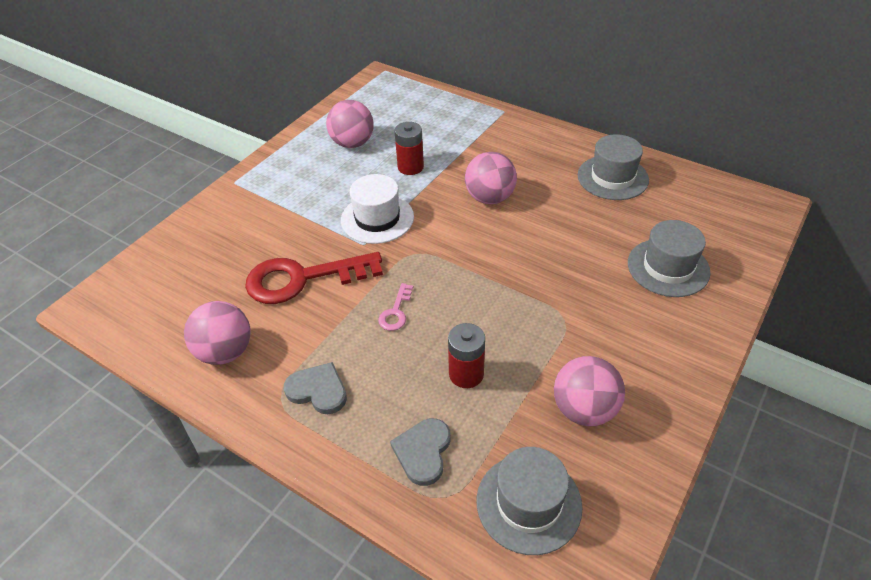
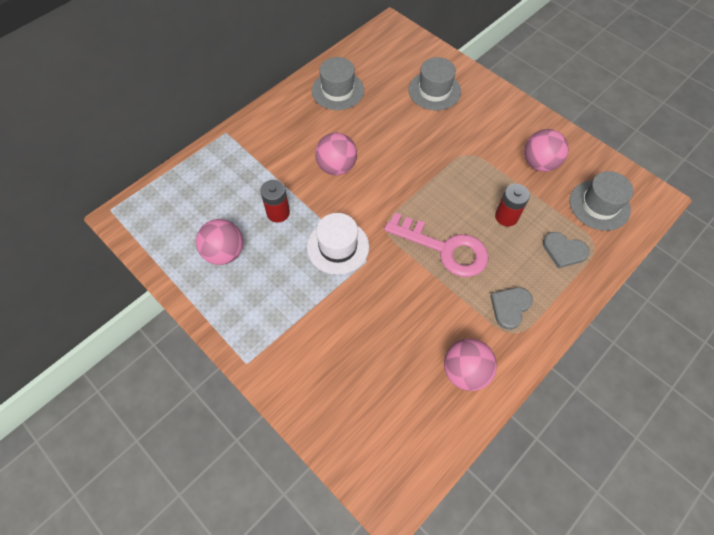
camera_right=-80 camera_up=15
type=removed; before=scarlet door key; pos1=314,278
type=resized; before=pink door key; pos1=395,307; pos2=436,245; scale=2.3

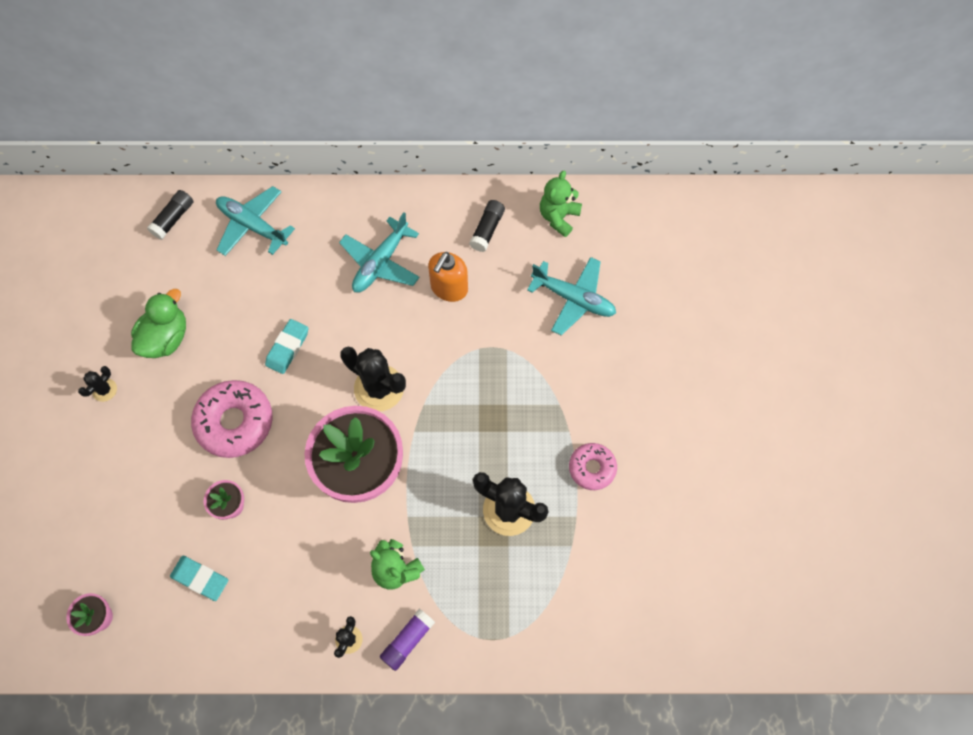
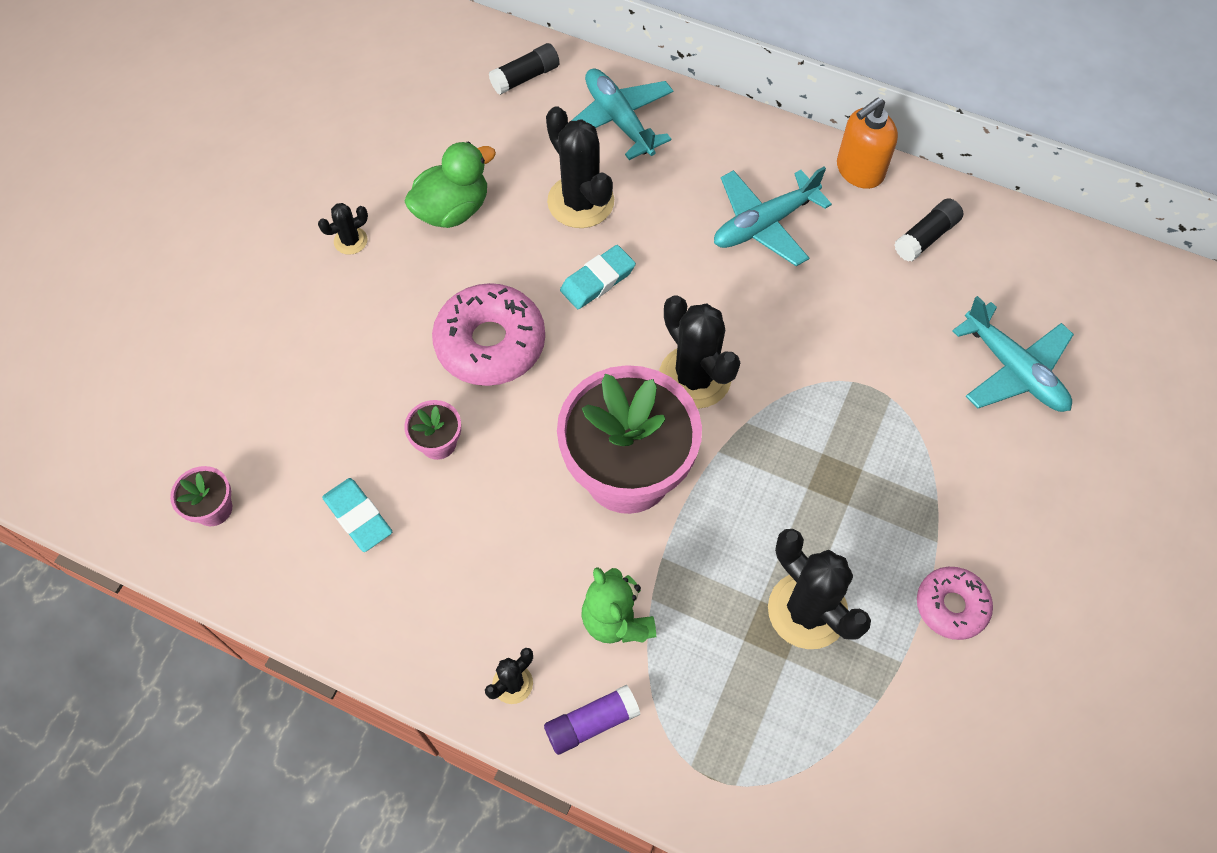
camera_right=25 camera_up=-5
type=moved; before=orange soap pump; pos1=448,277; pos2=867,143
type=removed; before=green teddy bear; pos1=561,203
type=added; after=ebony saguaro cactus; pos2=580,167

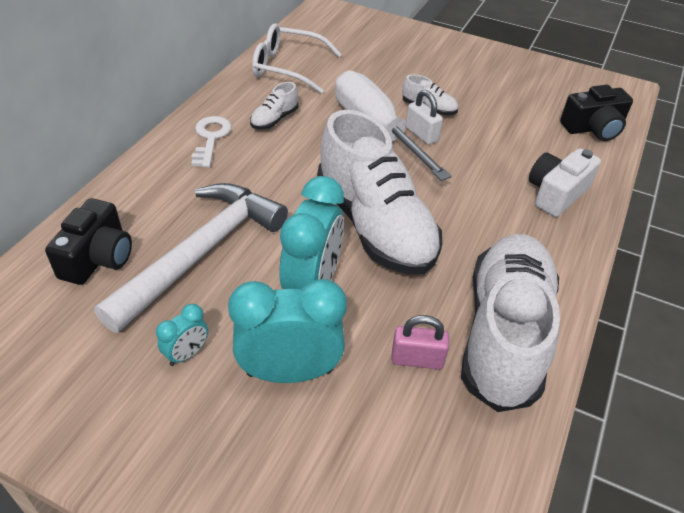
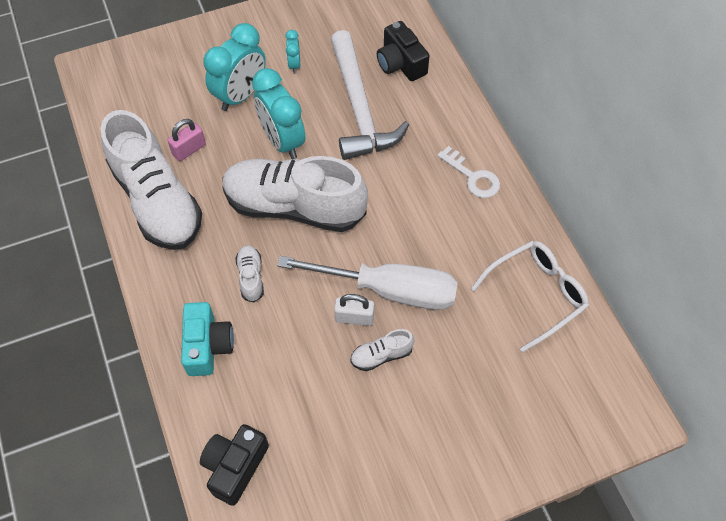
camera_right=135 camera_up=15
type=moved; before=white sneaker; pos1=274,105; pos2=249,273
type=recoloured; before=white photo camera; after=teal photo camera; pos1=565,182; pos2=207,339

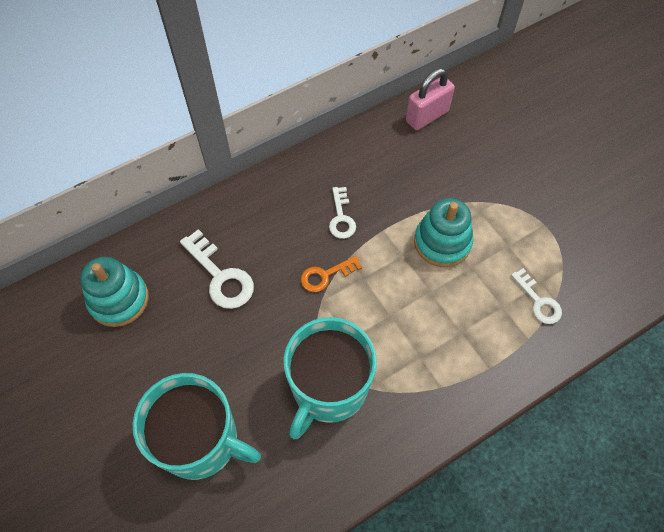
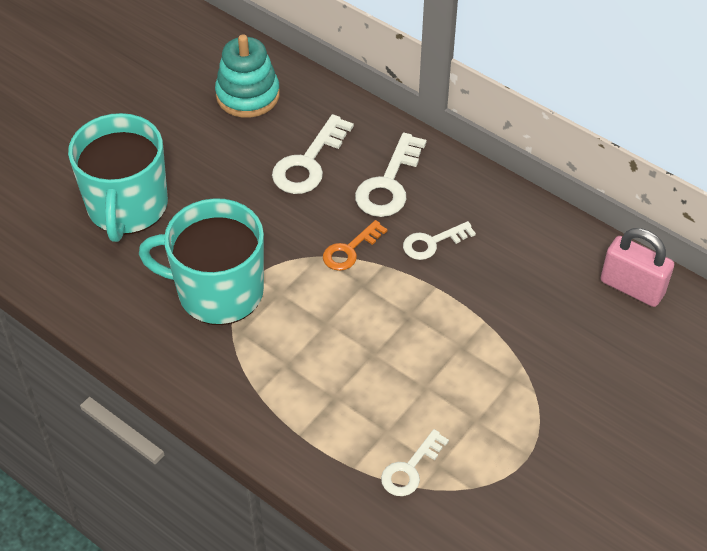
camera_right=70 camera_up=-10
type=turned; before=orange door key; pos1=331,274; pos2=355,245; turn=-90
type=removed; before=teal stacking rings; pos1=443,232
type=added; after=white door key; pos2=390,175

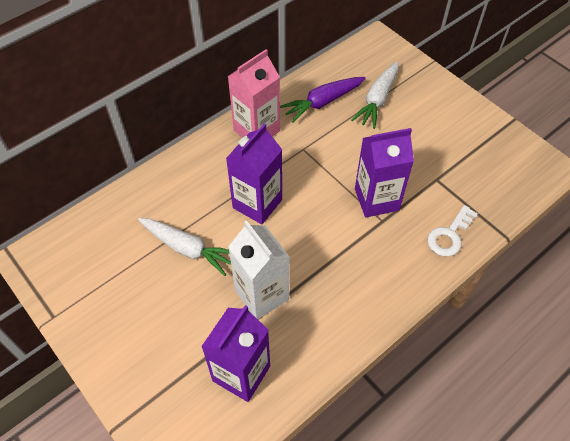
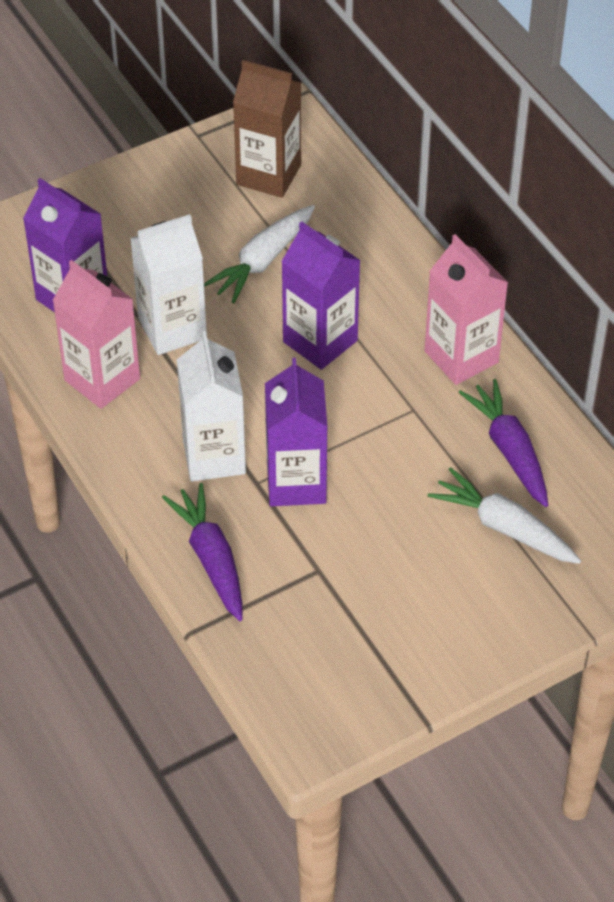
camera_right=100 camera_up=-5
type=replaced; before=white door key; after=violet root vegetable; pos1=452,231; pos2=202,552
type=added; after=pink milk carton; pos2=96,334
type=added; after=white milk carton; pos2=211,406
type=added; after=dark brown milk carton; pos2=267,129

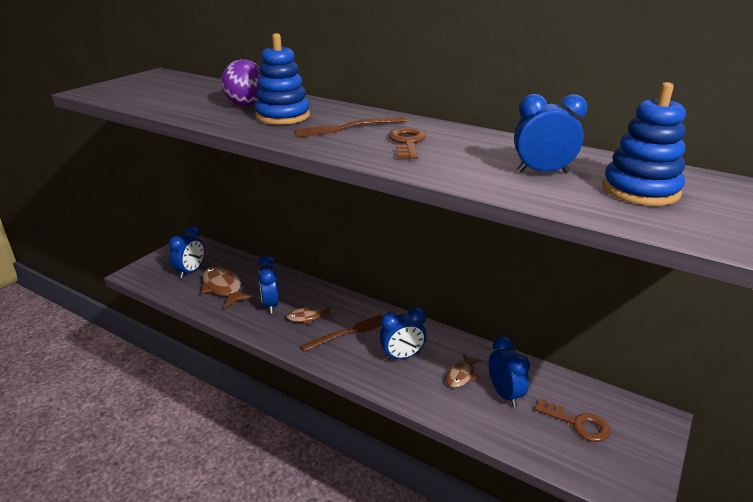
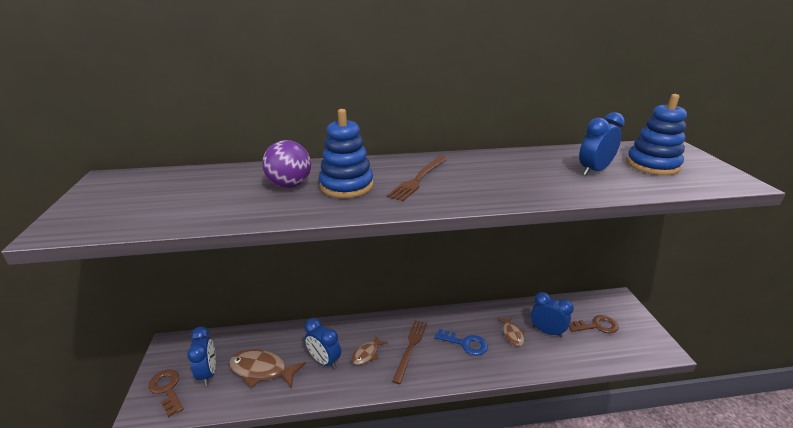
camera_right=-40 camera_up=0
type=replaced; before=royal blue clock; after=royal blue door key; pos1=402,334; pos2=461,342
type=moved; before=dark brown door key; pos1=407,143; pos2=166,393

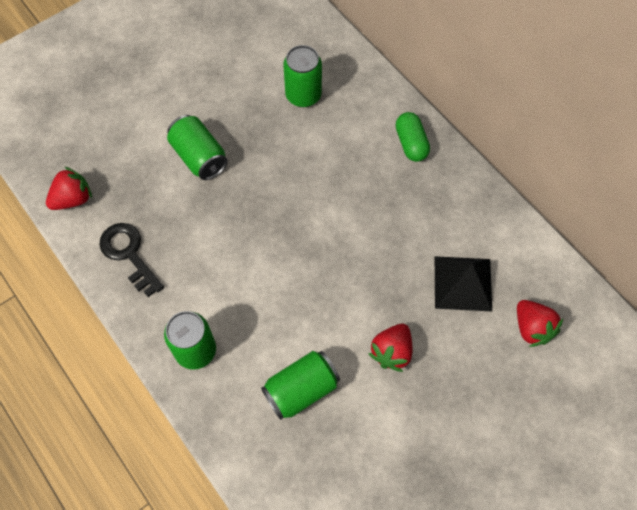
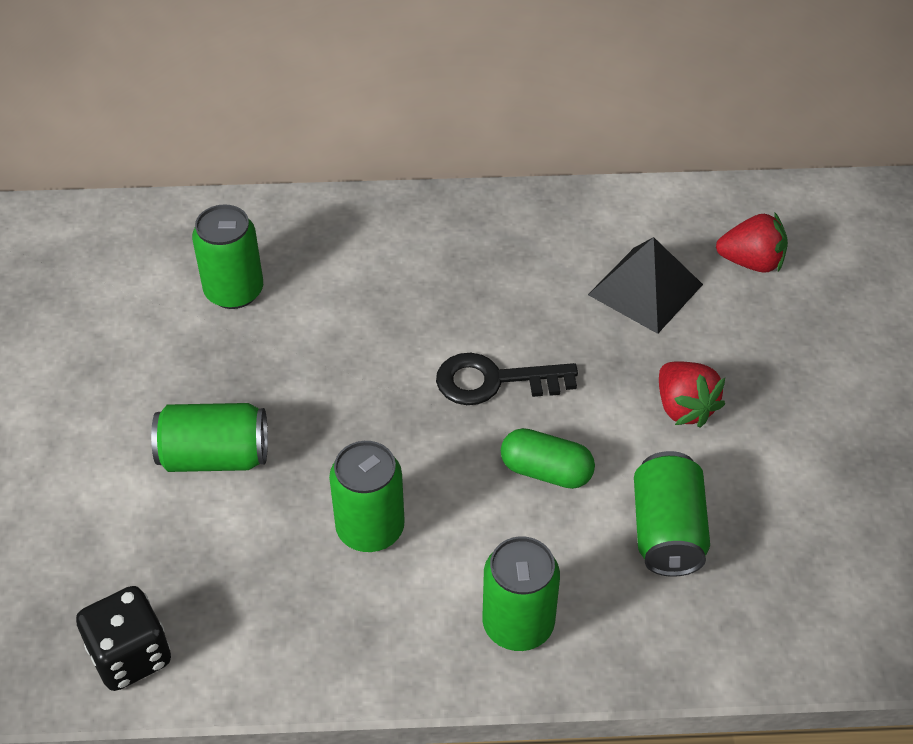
camera_right=-55 camera_up=-15
type=replaced; before=scarlet strawberry; after=ebony die; pos1=69,188; pos2=123,638
type=moved; before=ebony door key; pos1=131,260; pos2=507,379
type=moved; before=green pill; pos1=413,137; pos2=548,458
type=added; after=green can; pos2=367,496

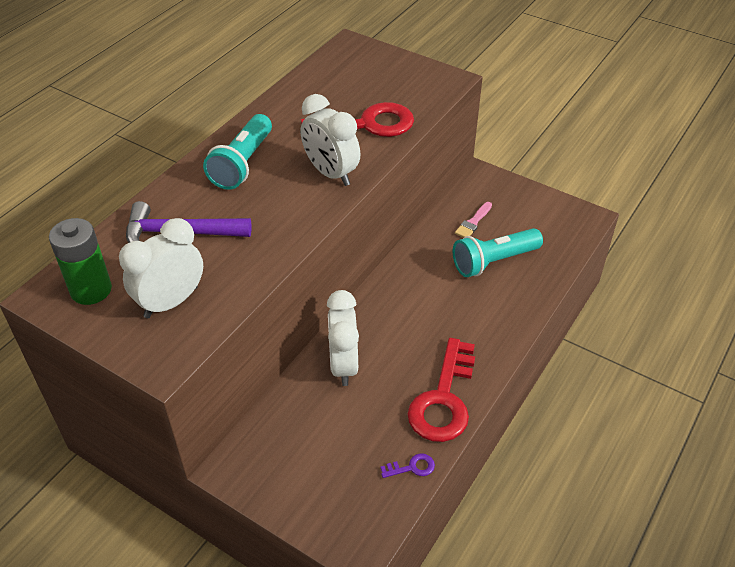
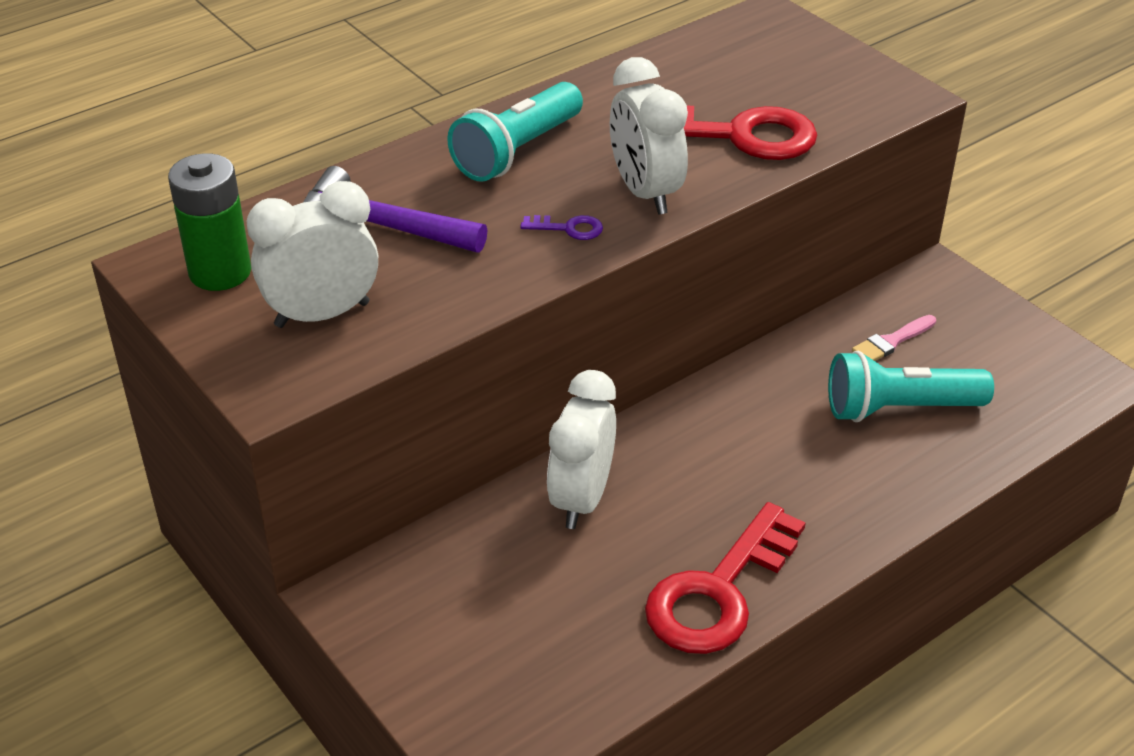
camera_right=20 camera_up=-5
type=moved; before=violet door key; pos1=408,465; pos2=561,227

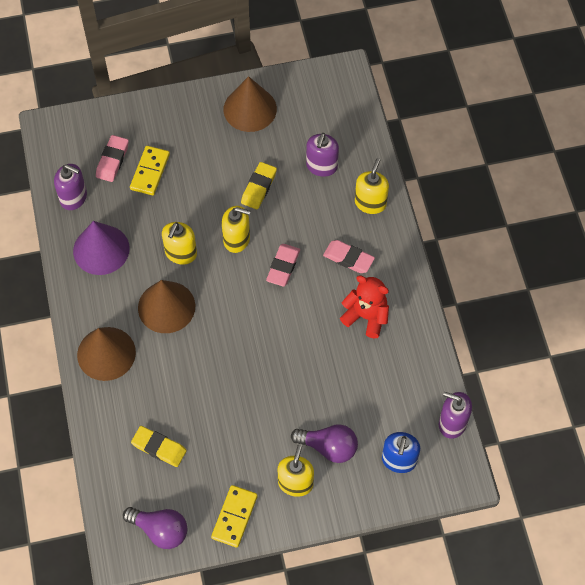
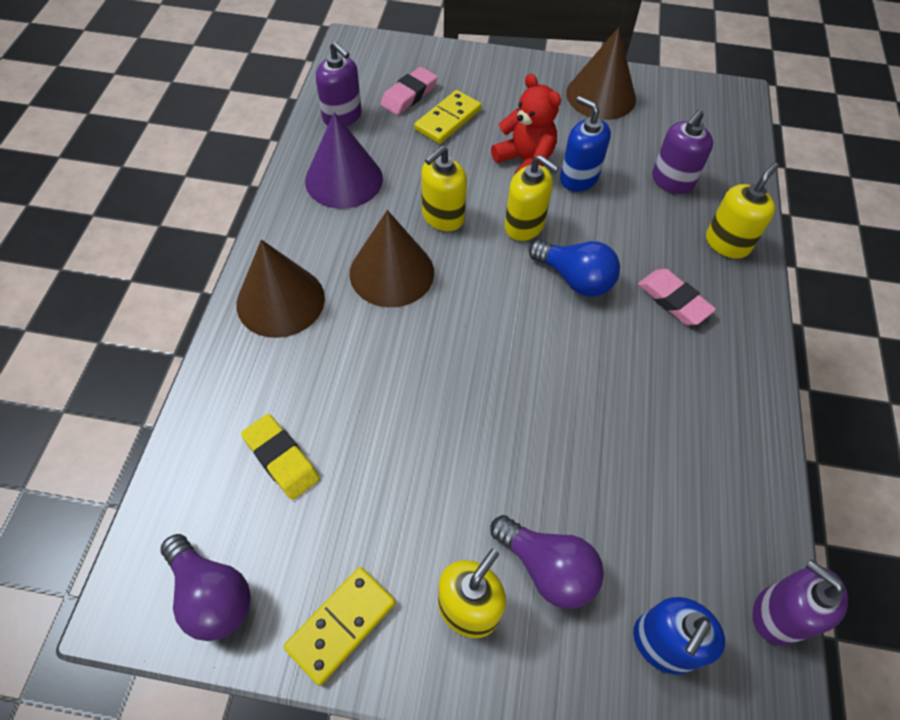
camera_right=20 camera_up=-5
type=replaced; before=yellow pencil eraser; after=royal blue soap pump; pos1=259,186; pos2=585,144
type=replaced; before=pink pencil eraser; after=royal blue light bulb; pos1=283,265; pos2=574,268
type=moved; before=scarlet teddy bear; pos1=364,306; pos2=526,124

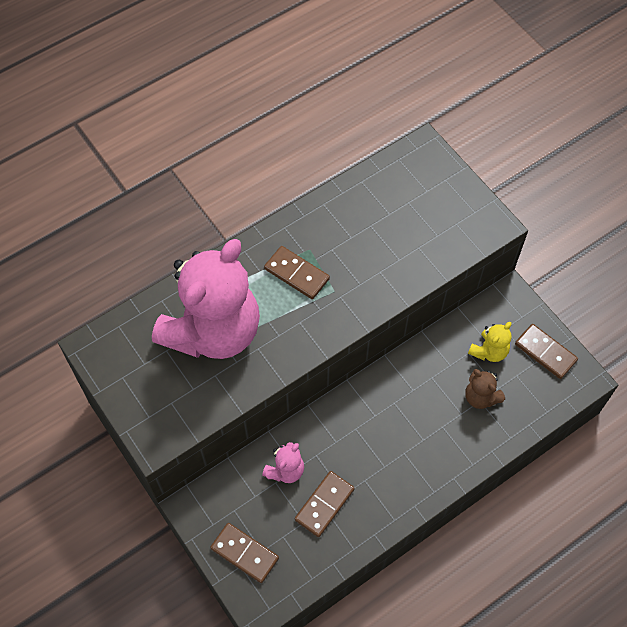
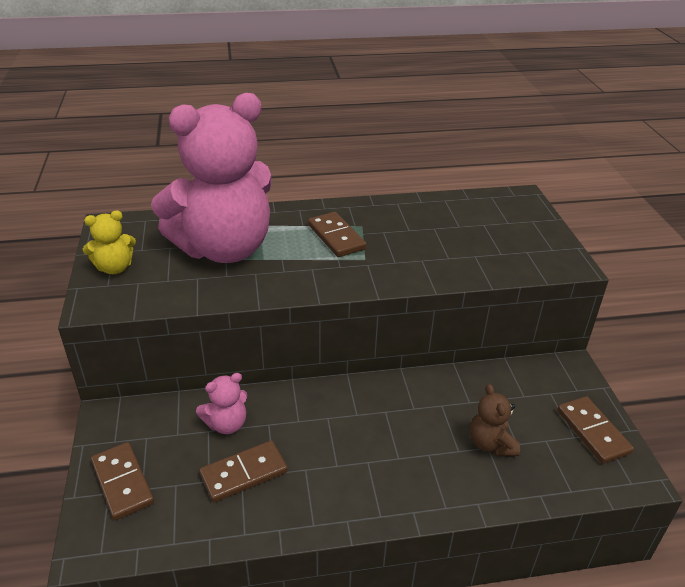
camera_right=25 camera_up=-25
type=moved; before=yellow teddy bear; pos1=490,342; pos2=109,242

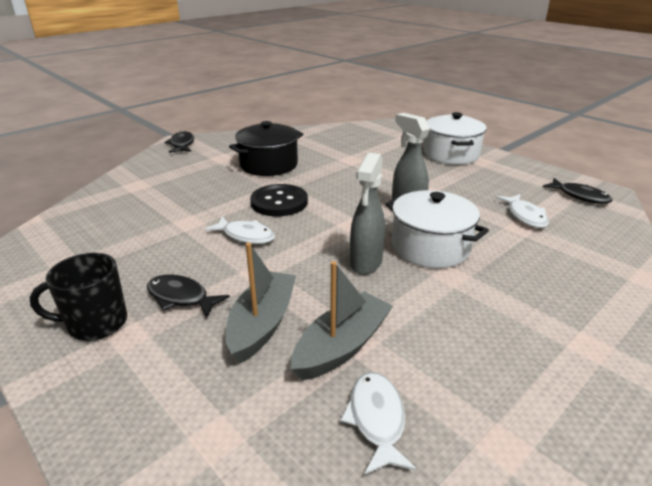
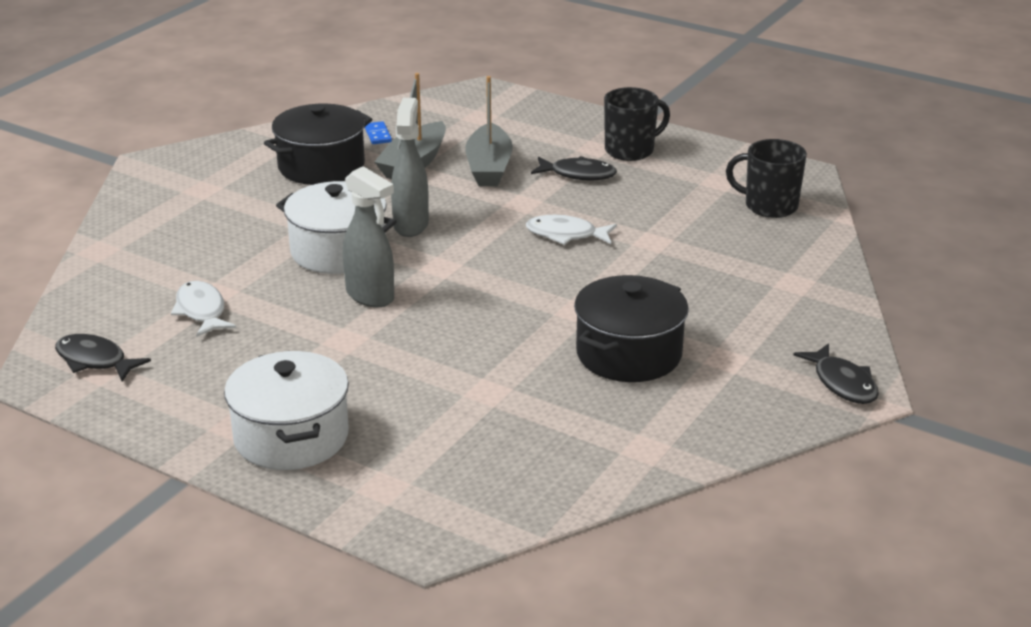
camera_right=165 camera_up=0
type=removed; before=ebony sewing button; pos1=279,200
type=replaced; before=white fish; after=royal blue domino piece; pos1=378,423; pos2=378,132
type=added; after=ebony cooking pot; pos2=318,144
type=added; after=ebony mug; pos2=766,178

